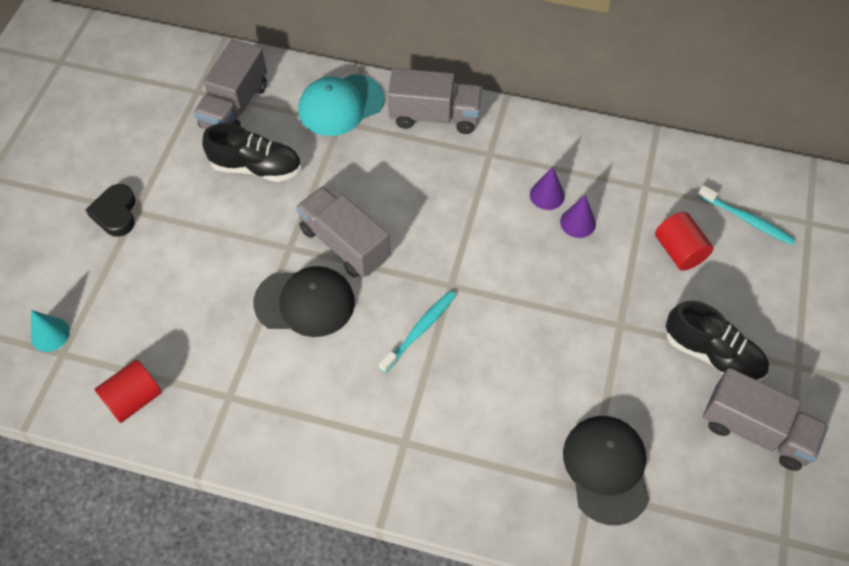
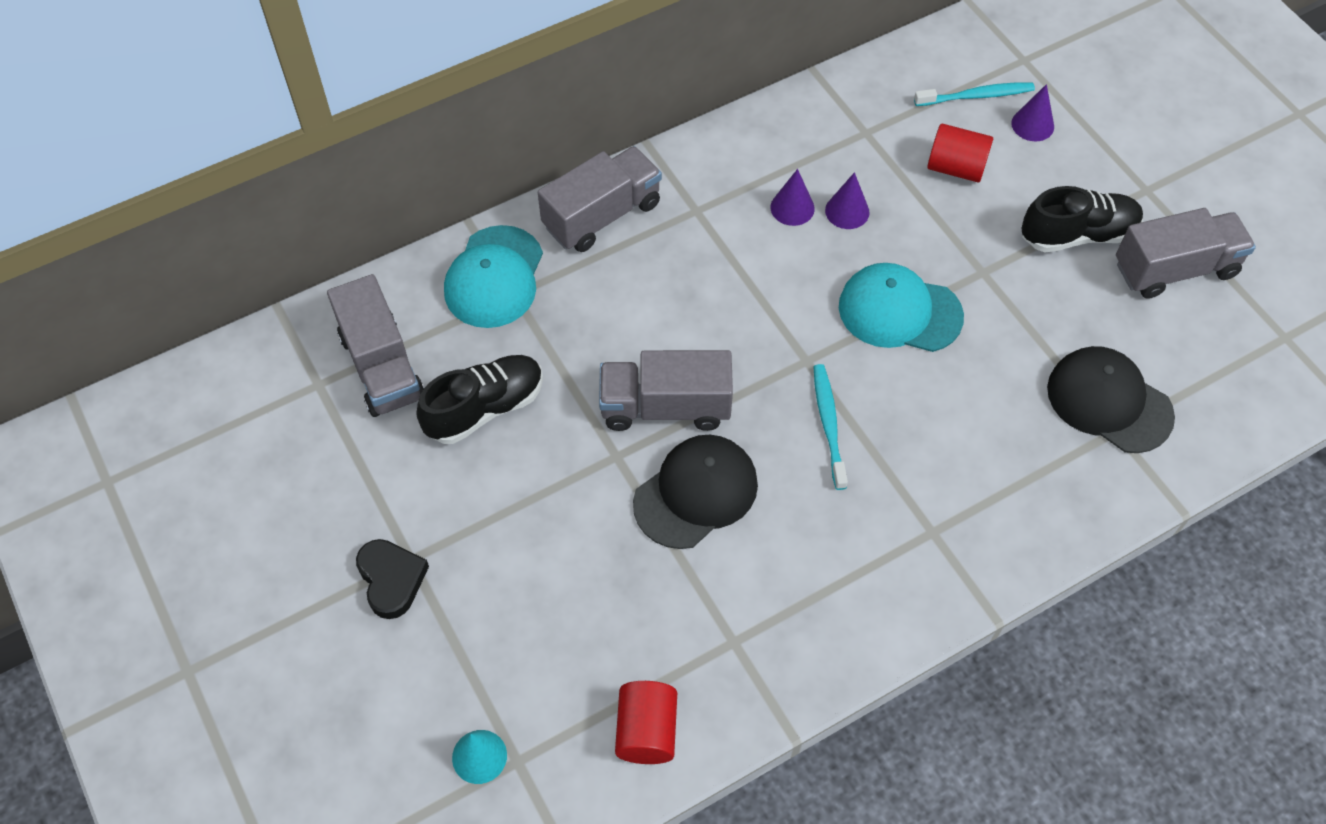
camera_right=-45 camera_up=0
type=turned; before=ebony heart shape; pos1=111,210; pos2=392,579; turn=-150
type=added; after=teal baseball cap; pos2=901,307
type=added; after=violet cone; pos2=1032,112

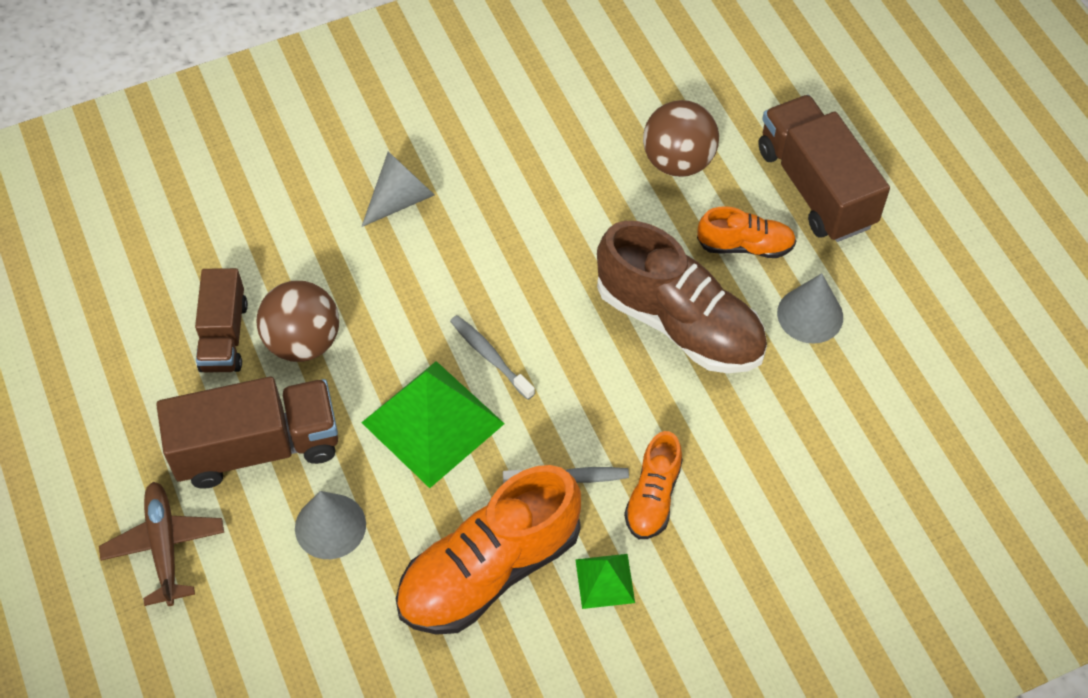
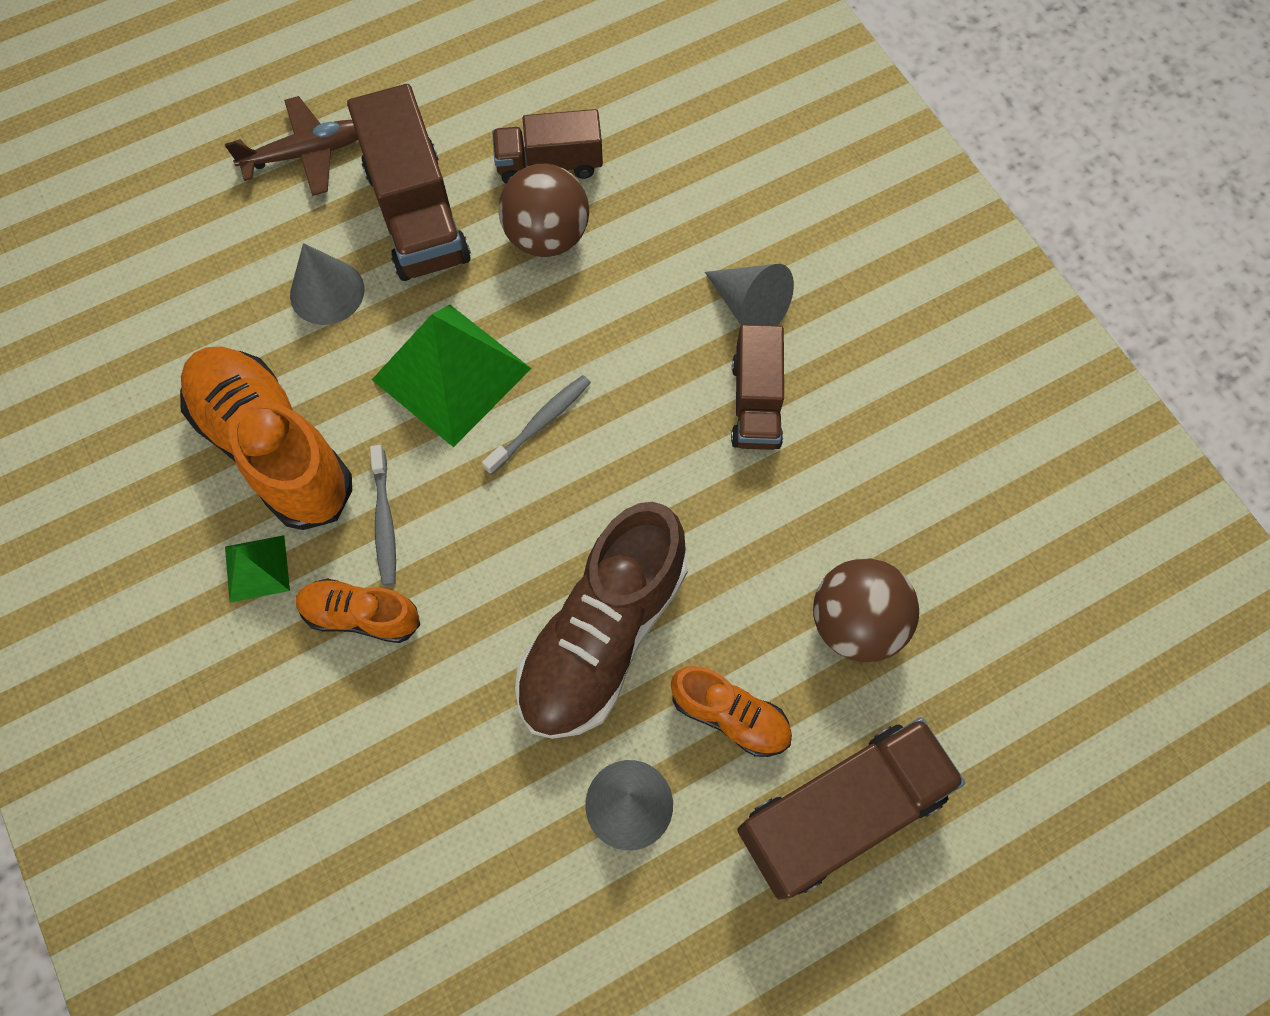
camera_right=85 camera_up=10
type=turned; before=orange sneaker; pos1=746,232; pos2=731,711; turn=-60
type=added; after=dark brown truck; pos2=757,387

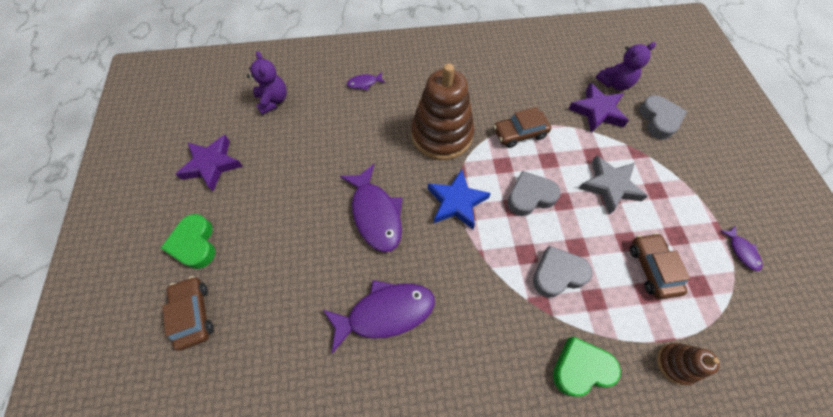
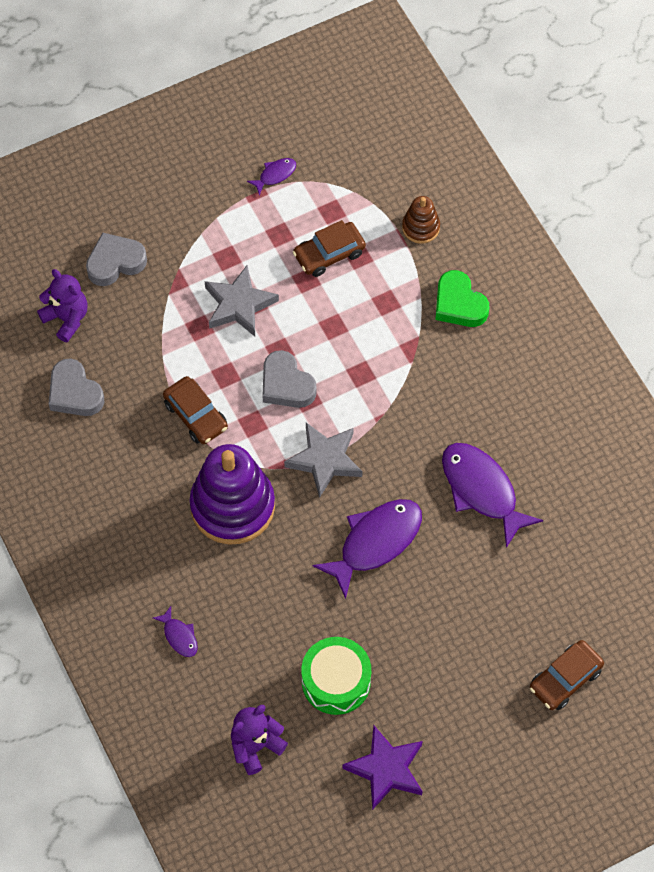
camera_right=-110 camera_up=0
type=removed; before=green heart shape; pos1=188,241
type=recoloured; before=dark brown stacking rings; after=violet stacking rings; pos1=442,111; pos2=232,494
type=recoloured; before=royal blue five-pointed star; after=gray five-pointed star; pos1=459,199; pos2=323,460
type=moved; before=gray heart shape; pos1=562,272; pos2=76,387
type=removed; before=violet five-pointed star; pos1=598,108
type=added; after=green drum; pos2=336,676

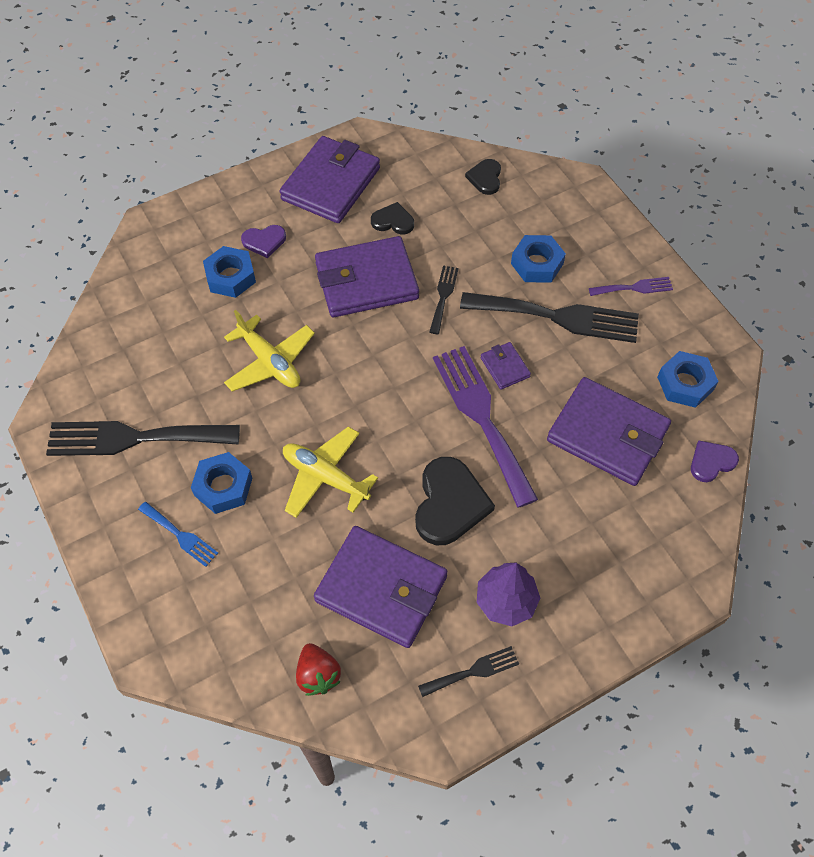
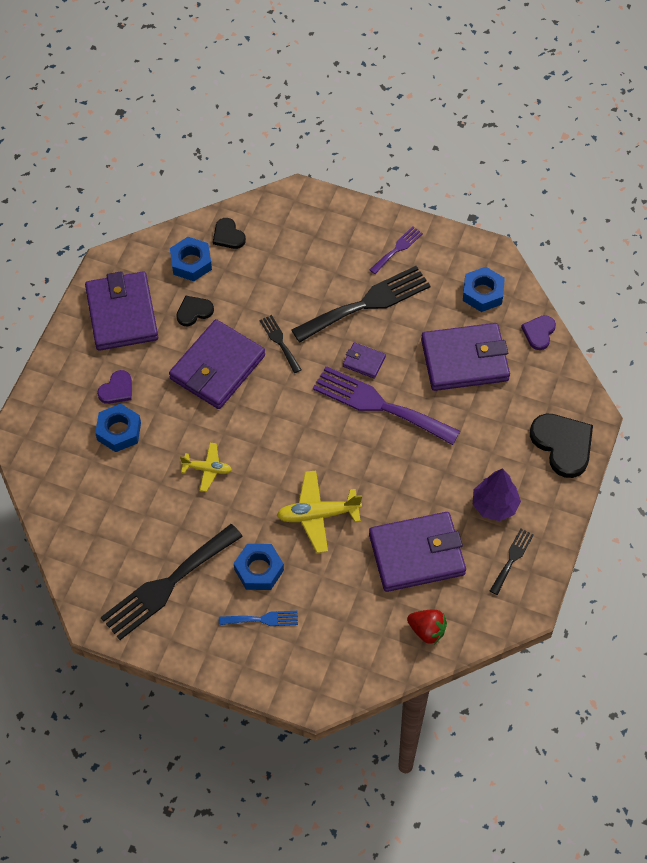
camera_right=-40 camera_up=0
type=resized; before=yellow toy plane; pos1=269,350; pos2=206,467; scale=0.61
type=moved; before=ebony heart shape; pos1=455,501; pos2=561,446
type=moved; before=royal blue hex nut; pos1=538,259; pos2=191,259

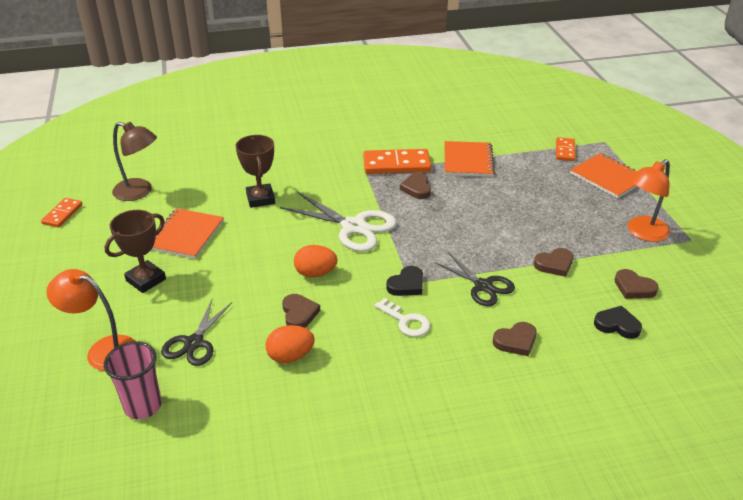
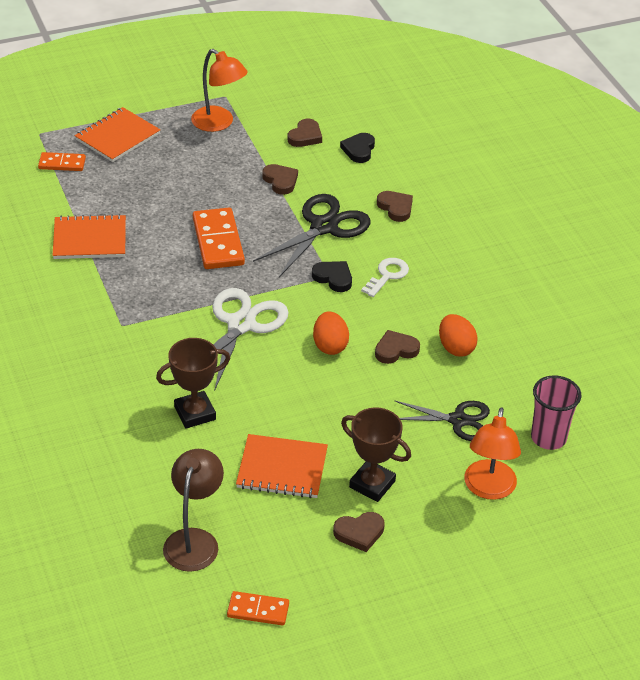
camera_right=-100 camera_up=5
type=moved; before=orange domino piece; pos1=397,161; pos2=219,238
type=moved; before=dark brown heart shape; pos1=415,186; pos2=359,532
type=resized; before=ebony scissors; pos1=474,279; pos2=312,235; scale=1.52

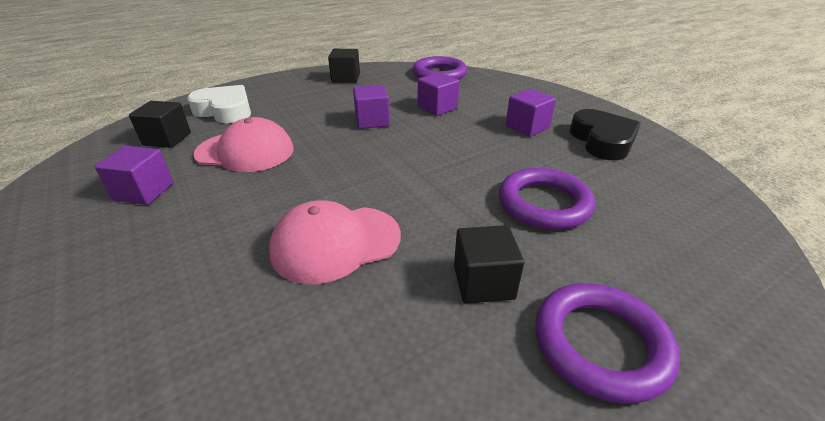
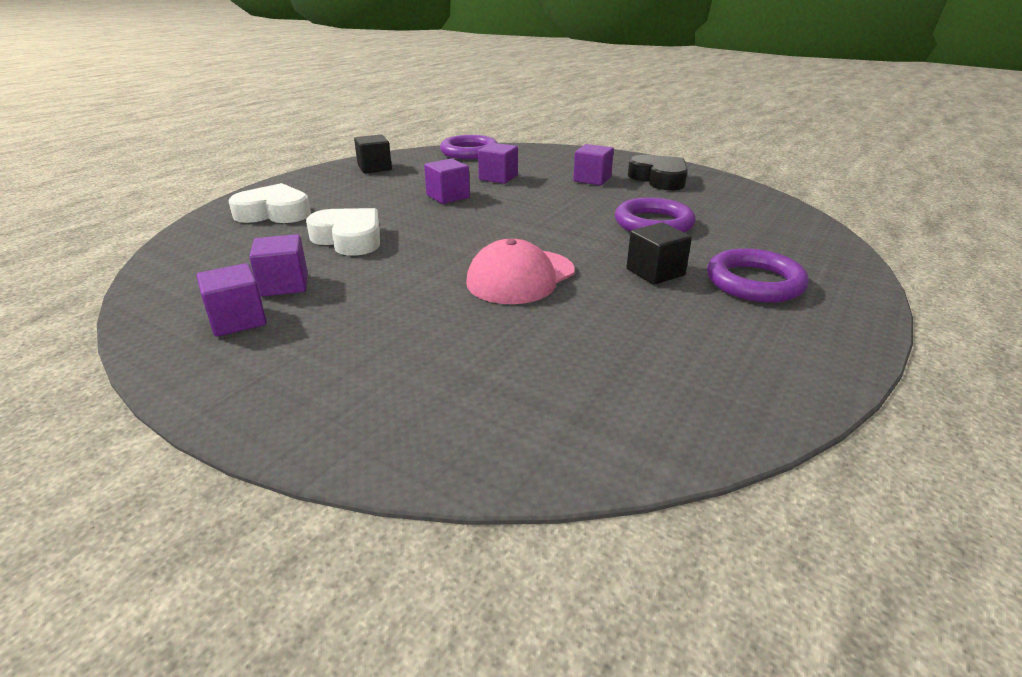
camera_right=-25 camera_up=-5
type=removed; before=ebony solid cube; pos1=160,124
type=replaced; before=pink baseball cap; after=white heart shape; pos1=243,144; pos2=343,232
type=added; after=violet solid cube; pos2=231,300

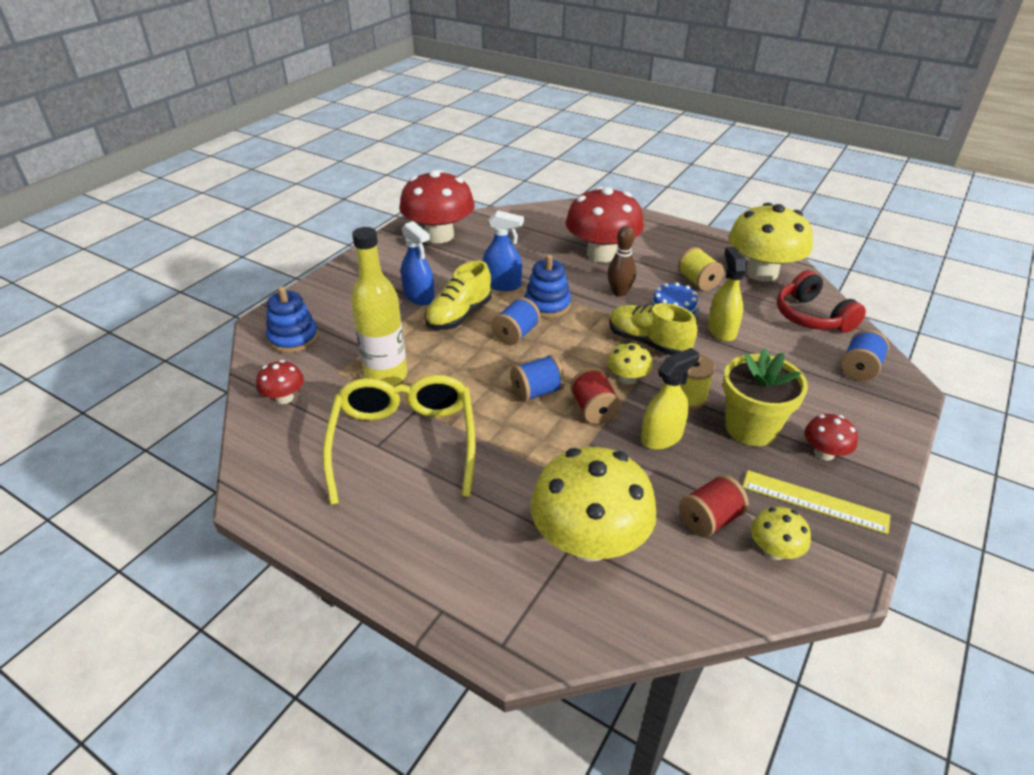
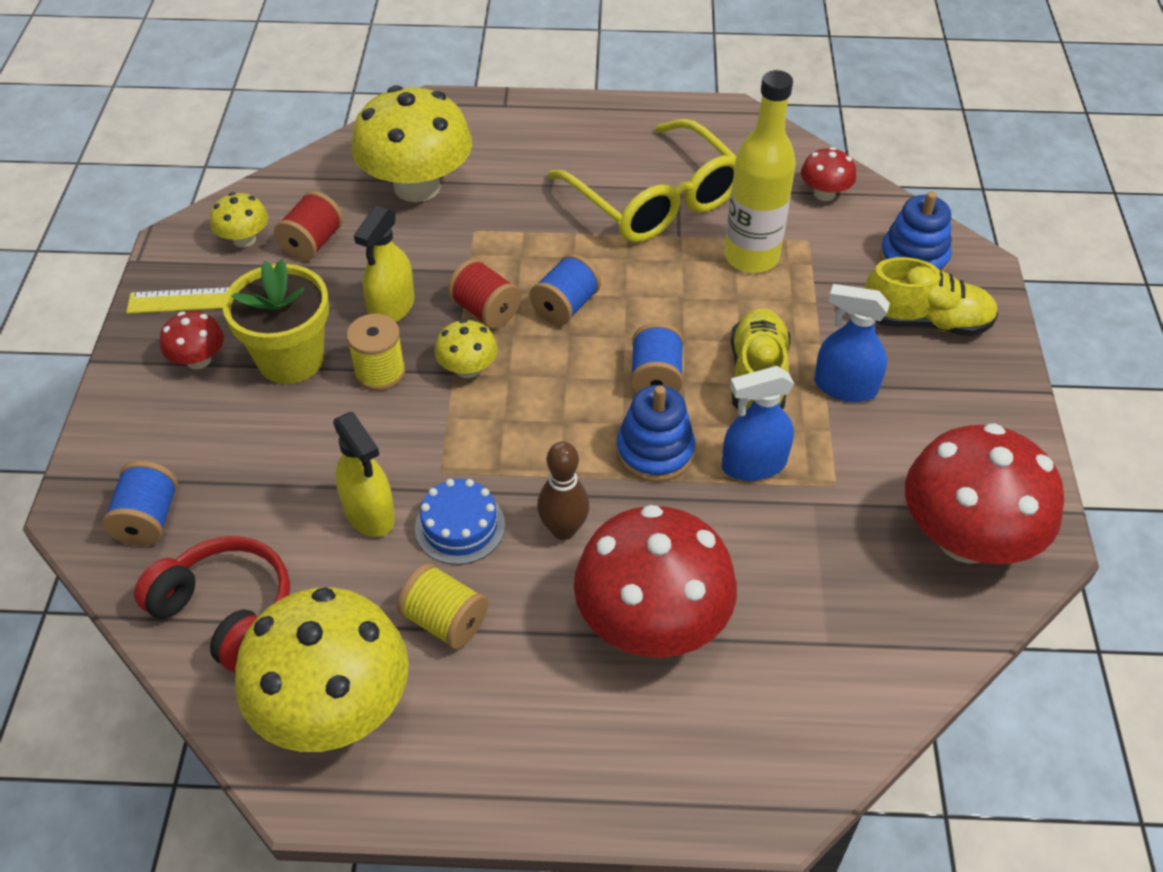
camera_right=150 camera_up=10
type=moved; before=yellow sneaker; pos1=653,329; pos2=931,296

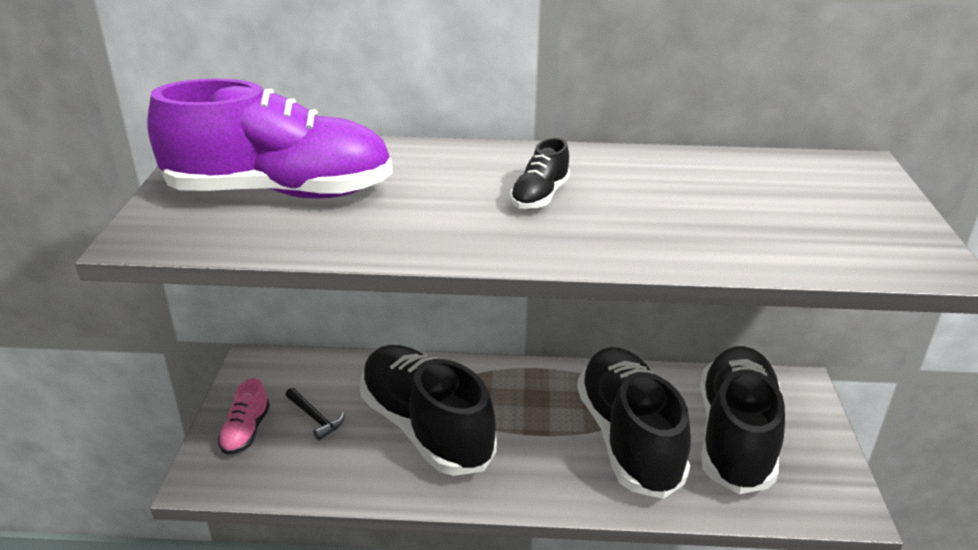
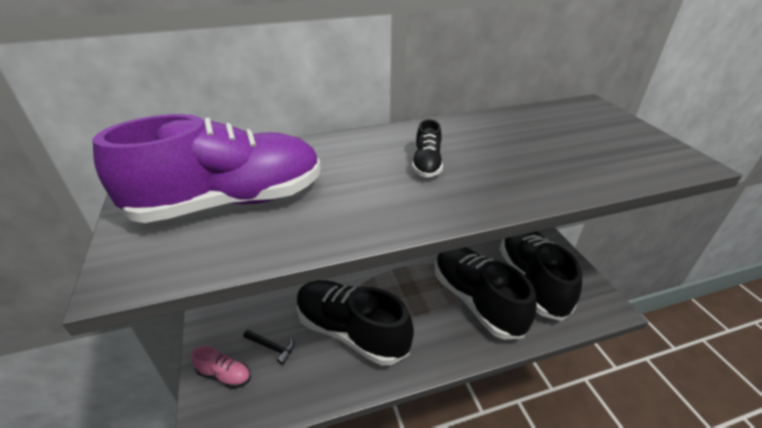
camera_right=-20 camera_up=5
type=turned; before=pink sneaker; pos1=244,416; pos2=221,367; turn=-60

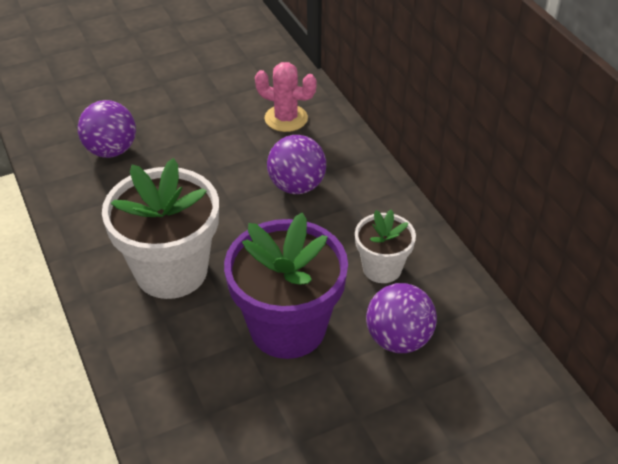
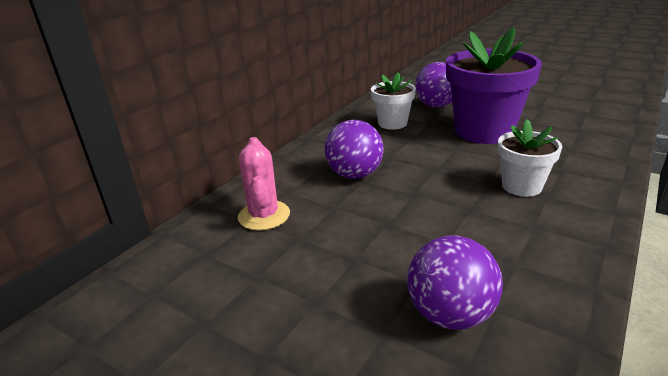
camera_right=-120 camera_up=-15
type=resized; before=white flower pot; pos1=160,228; pos2=530,158; scale=0.54

